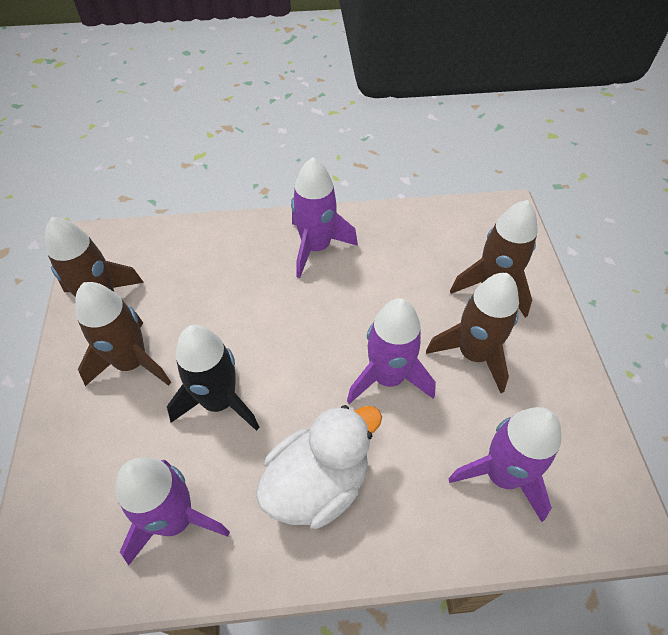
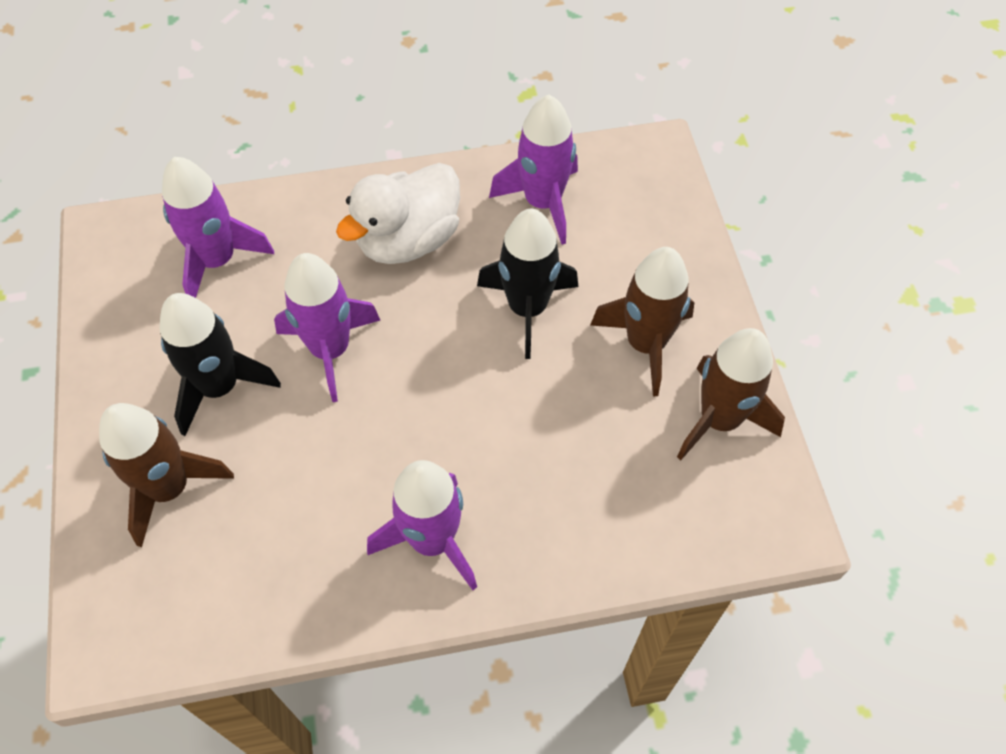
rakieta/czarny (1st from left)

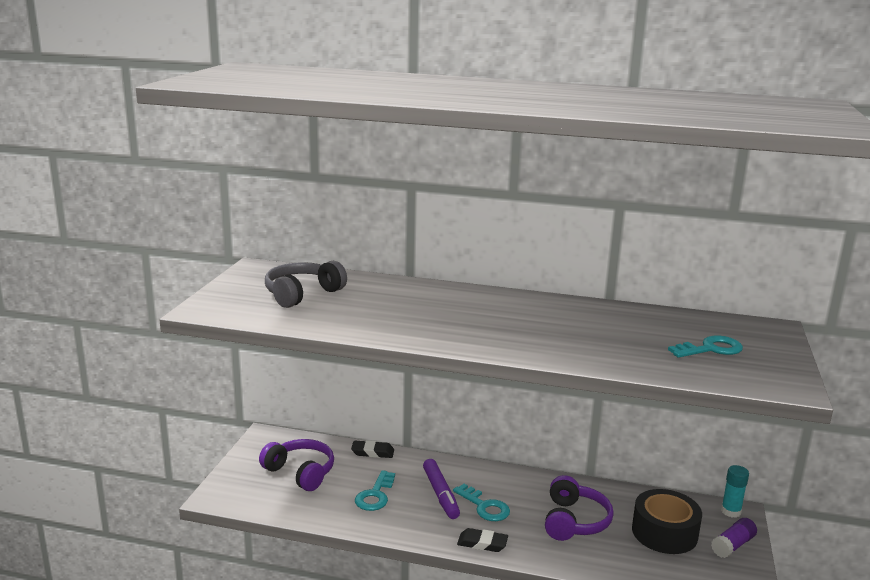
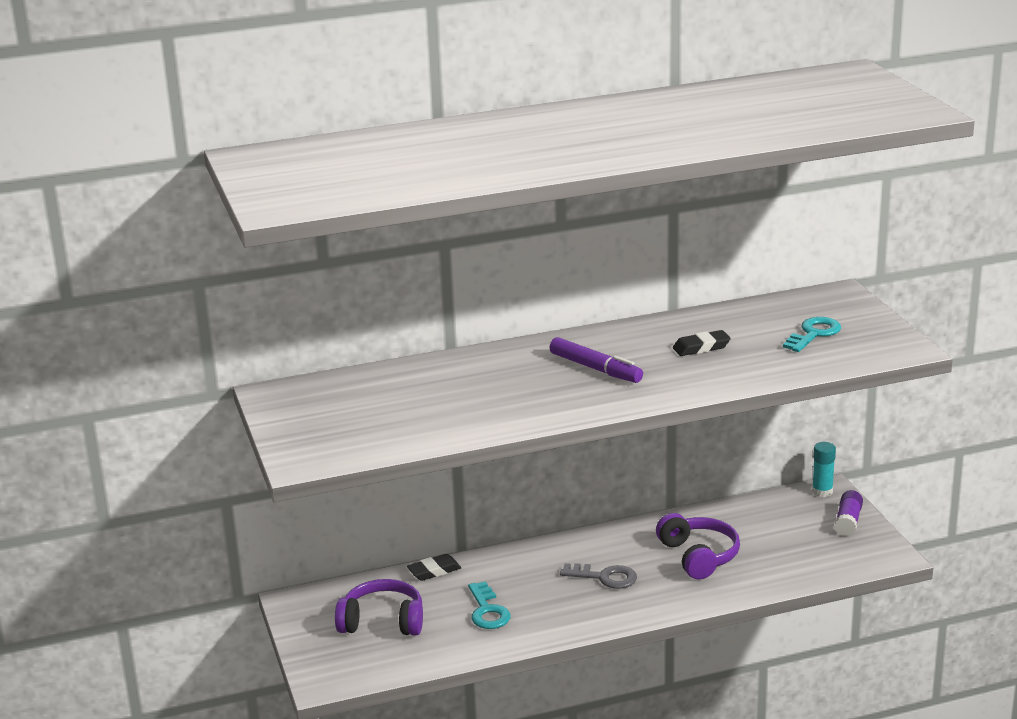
słuchawki/szary
taśma klejąca/czarny
flamaster/fioletowy
gumka do mazania/czarny (2nd from left)
klucz/szary

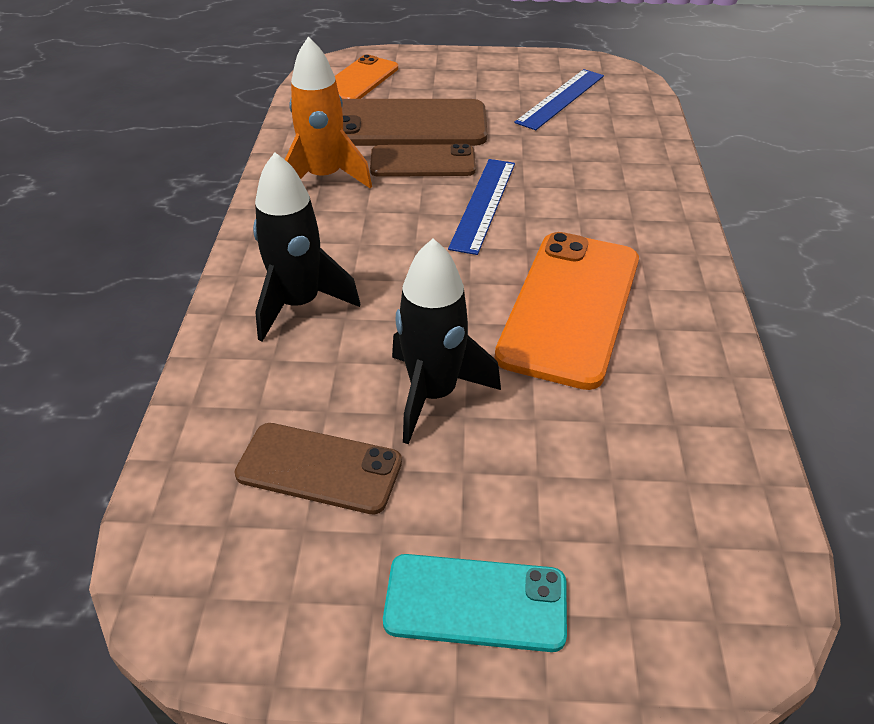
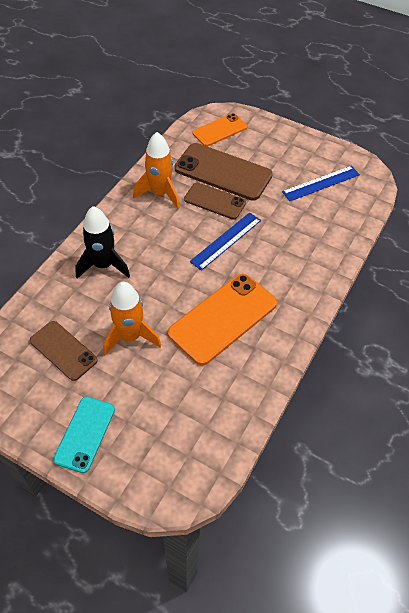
rakieta/pomarańczowy (1st from left)
telefon/turkusowy

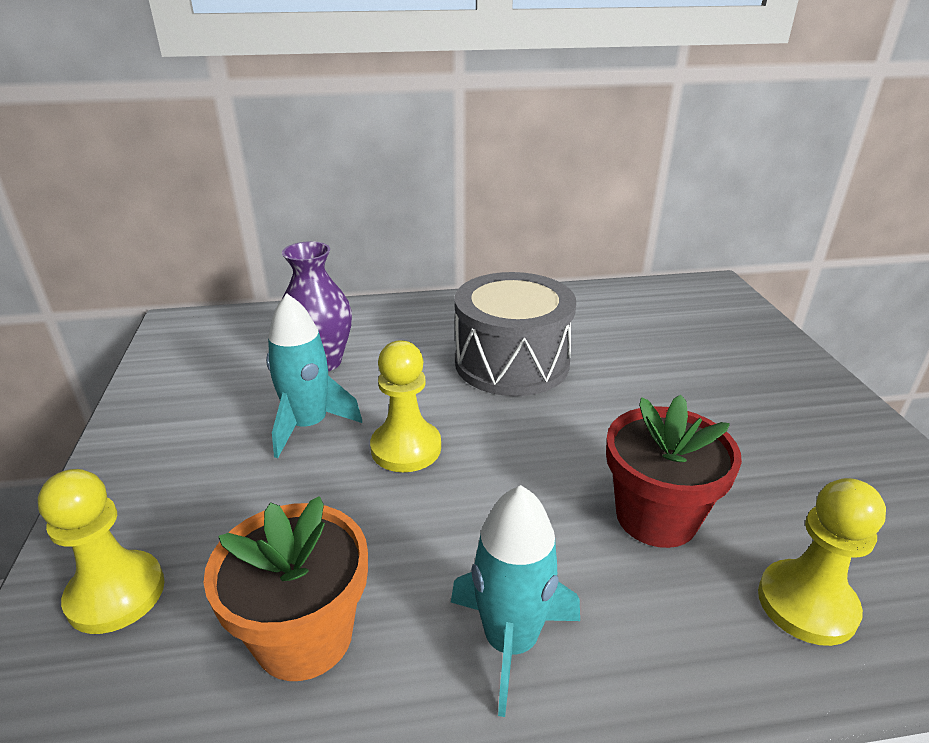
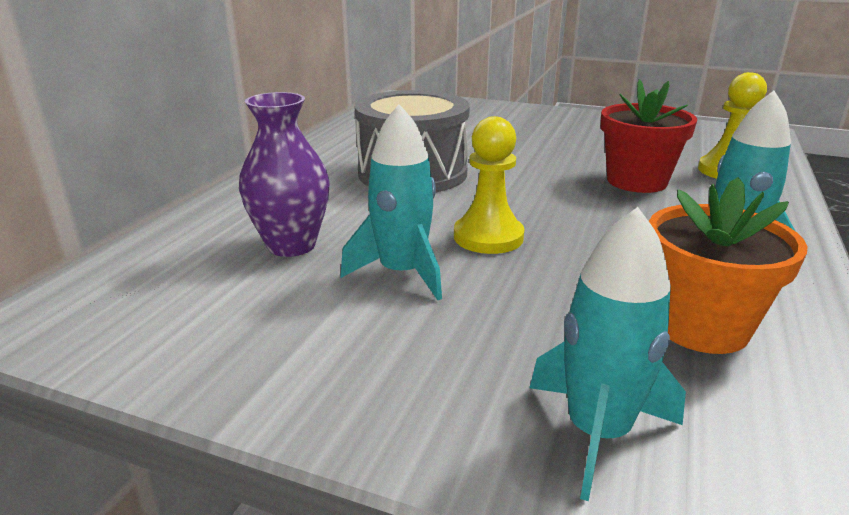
rakieta/turkusowy (2nd from left)

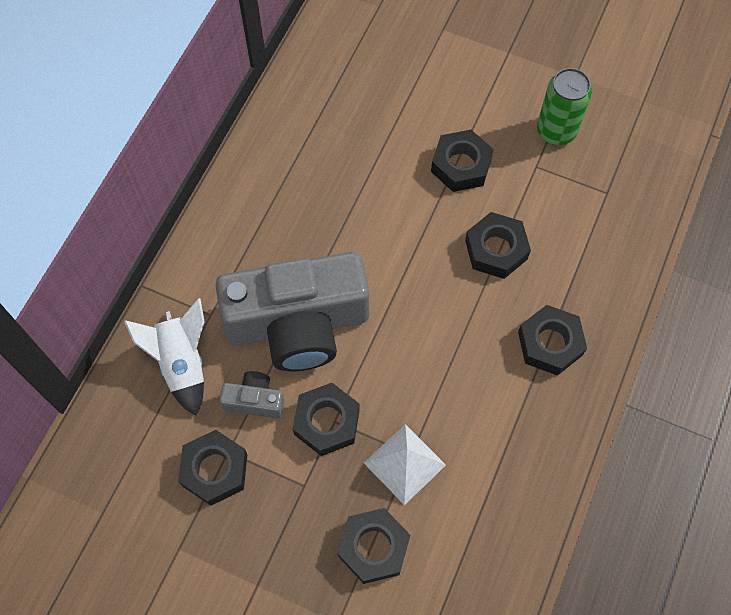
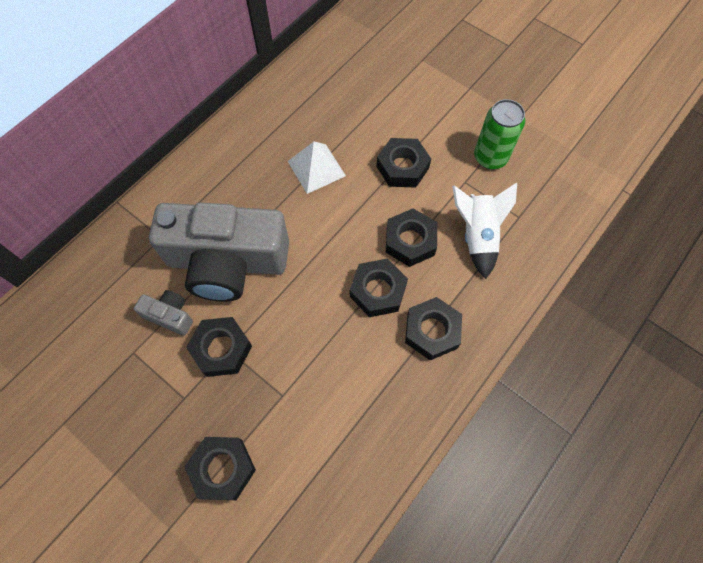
rakieta/biały
nakrętka/czarny (3rd from left)
piramida/biały

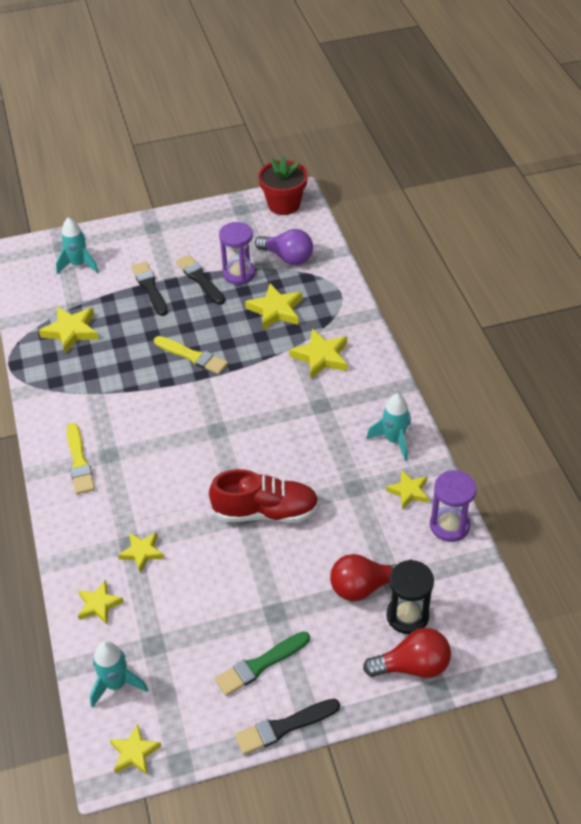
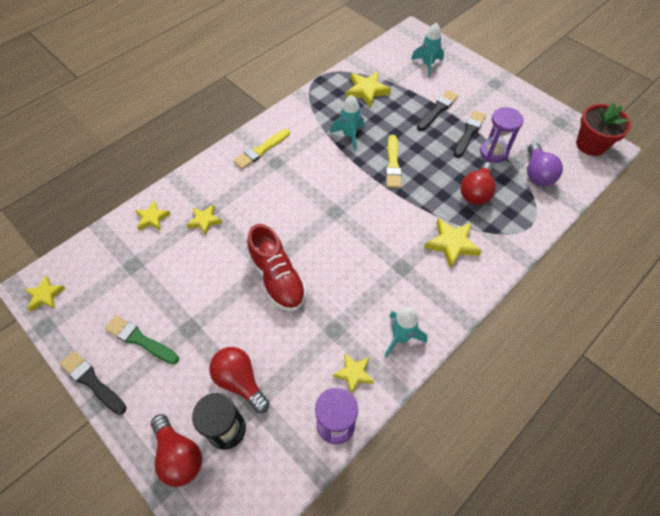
rakieta/turkusowy (1st from left)
żarówka/czerwony (3rd from left)

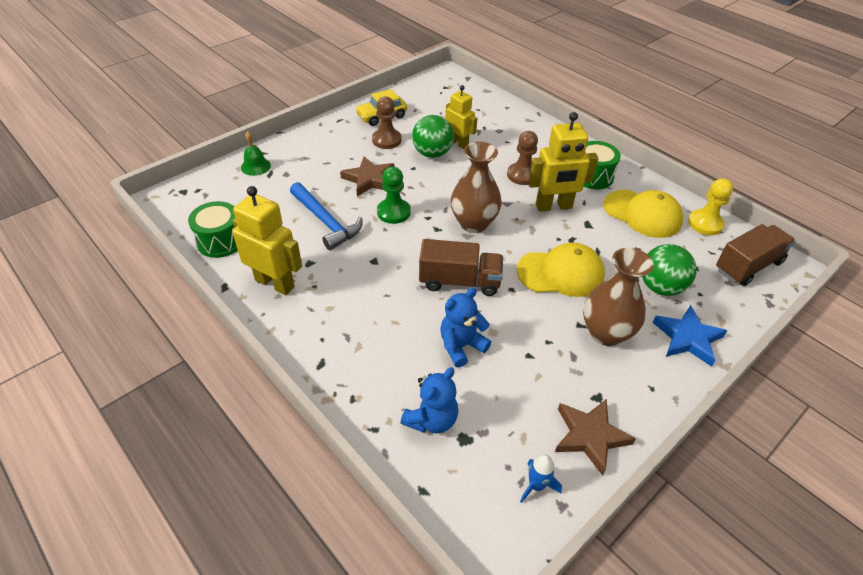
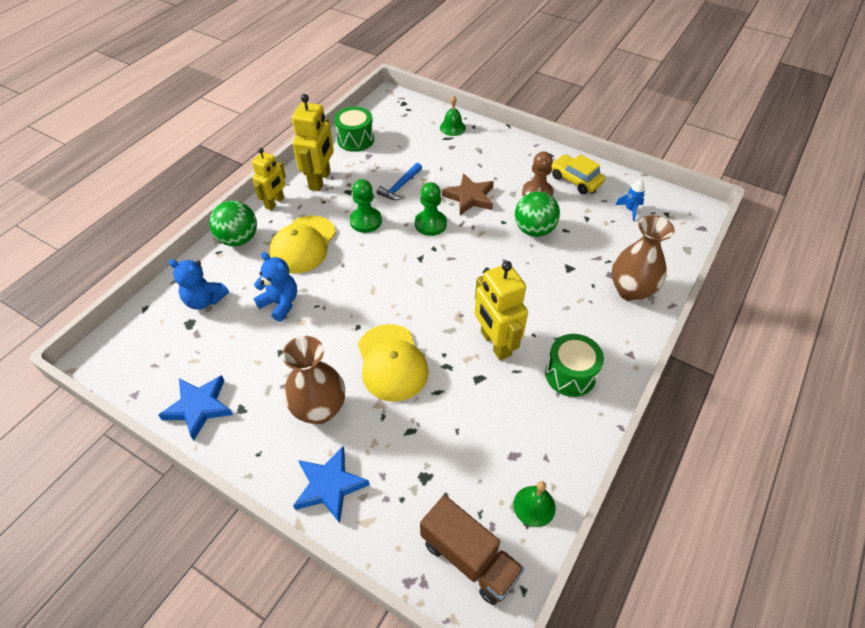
ciężarówka/brązowy (1st from left in the first image)
pionek/brązowy (2nd from left in the first image)
pionek/zielony (1st from left)
robot/żółty (1st from left)
wazon/brązowy (2nd from left)
rakieta/niebieski
czapka/żółty (1st from left)
piłka/zielony (1st from left)
dzwonek/zielony (2nd from left)
gwiazda/niebieski (1st from left)
młotek/niebieski

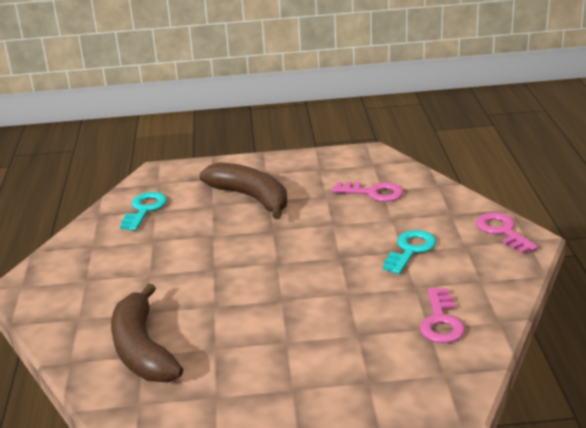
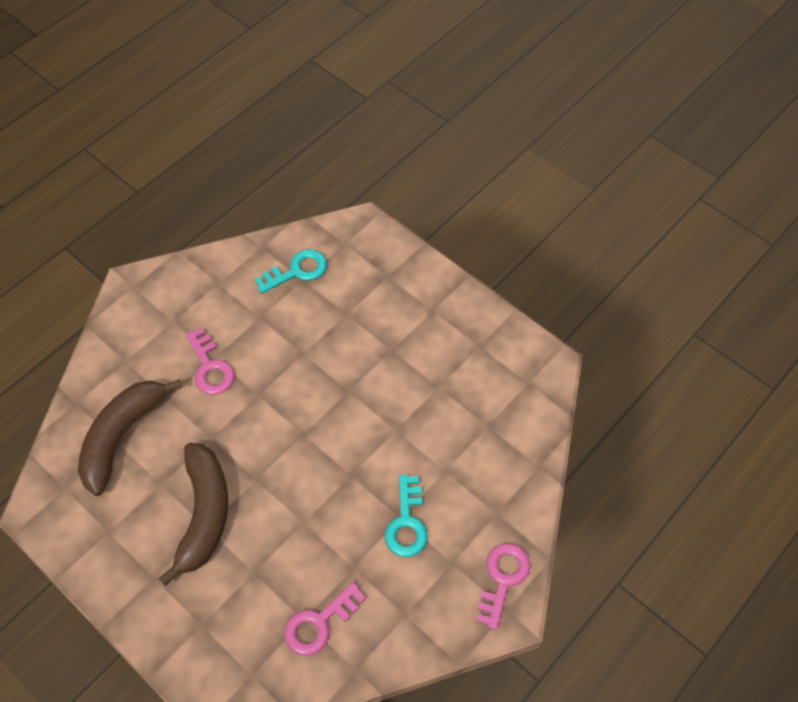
banan/brązowy (2nd from left)
klucz/różowy (1st from left)
klucz/turkusowy (2nd from left)

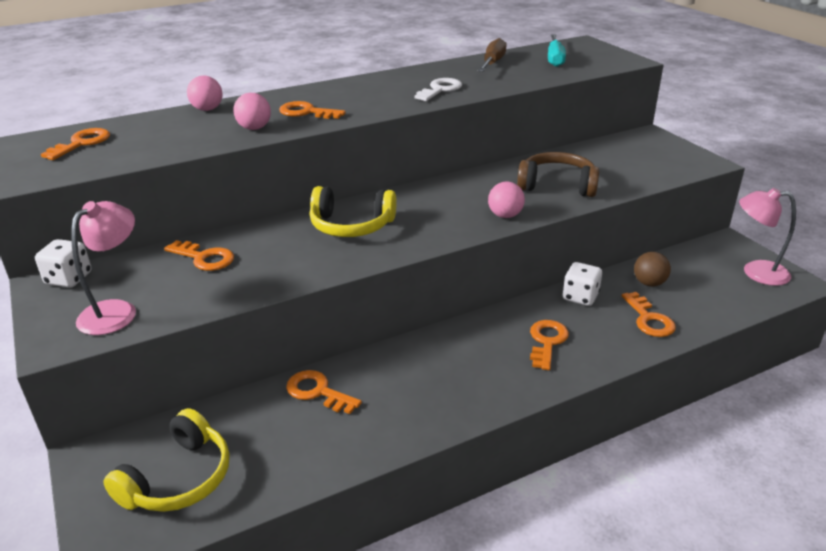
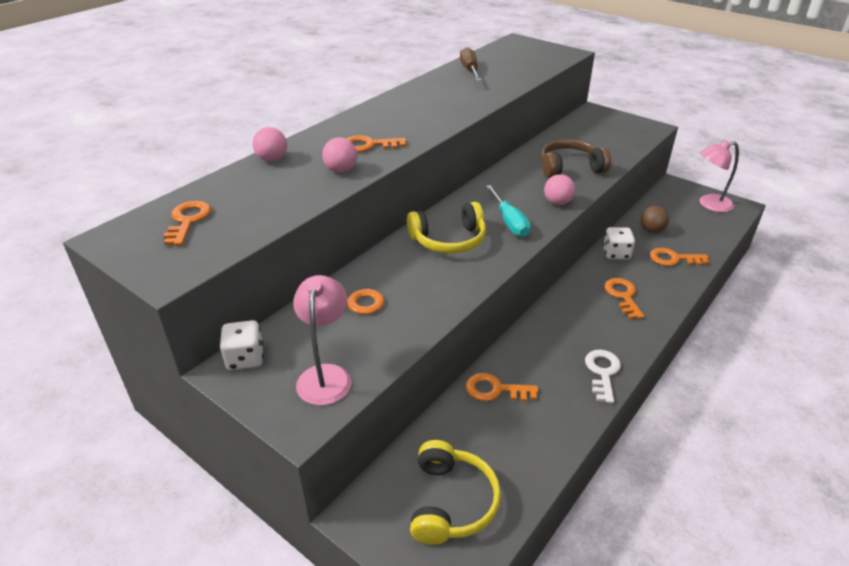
klucz/biały
śrubokręt/turkusowy
klucz/pomarańczowy (6th from left)

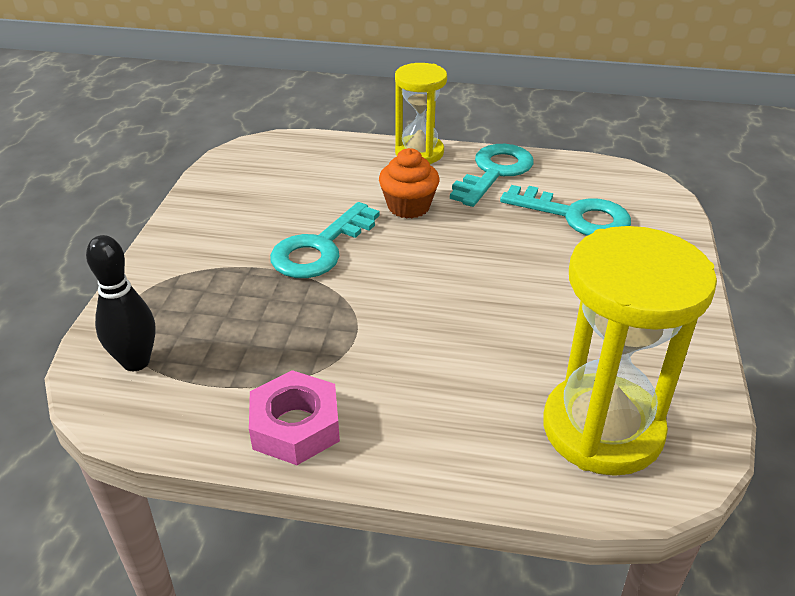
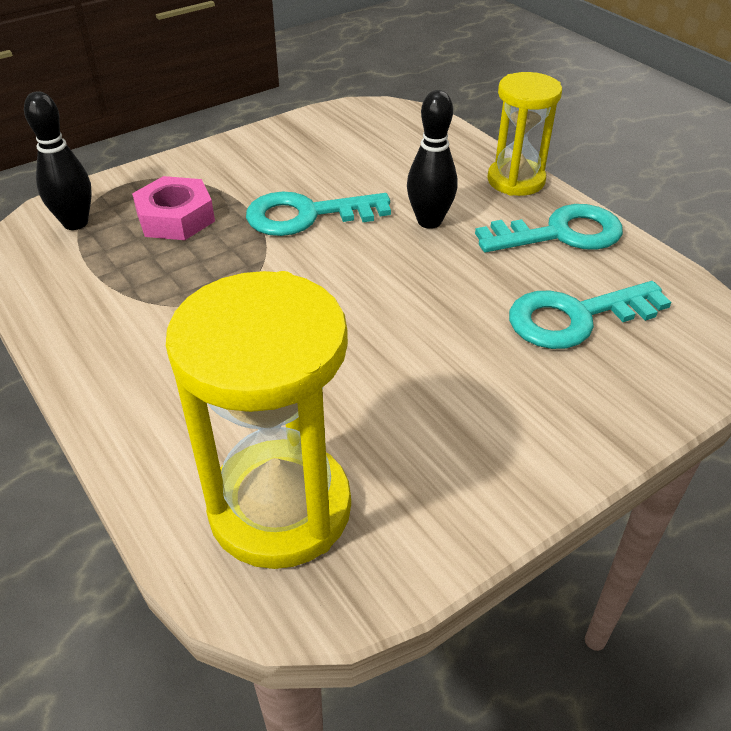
nakrętka/różowy
kręgiel/czarny (2nd from left)
klucz/turkusowy (3rd from left)

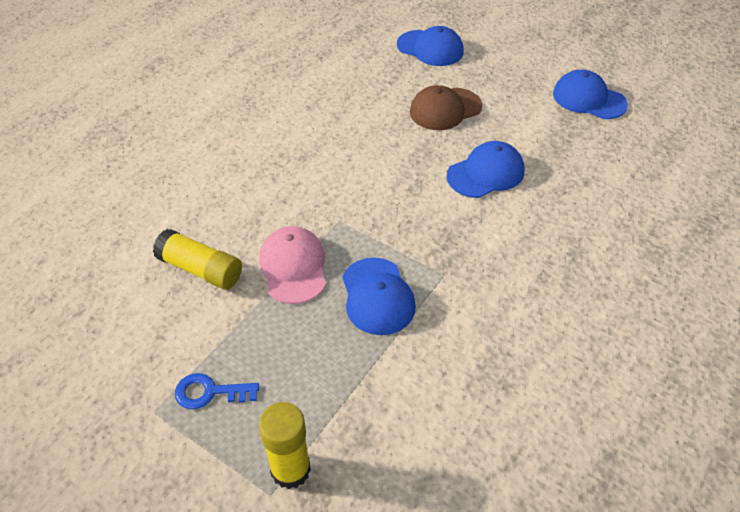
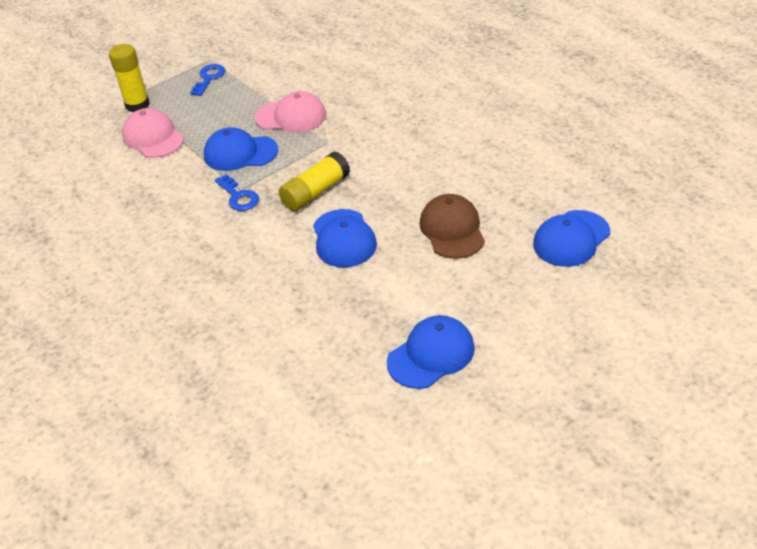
czapka/różowy (1st from left)
klucz/niebieski (2nd from left)
klej w sztyfcie/żółty (2nd from left)

